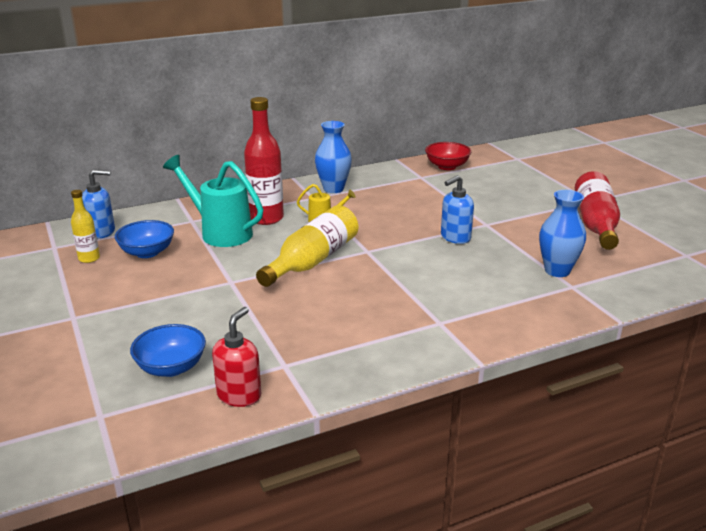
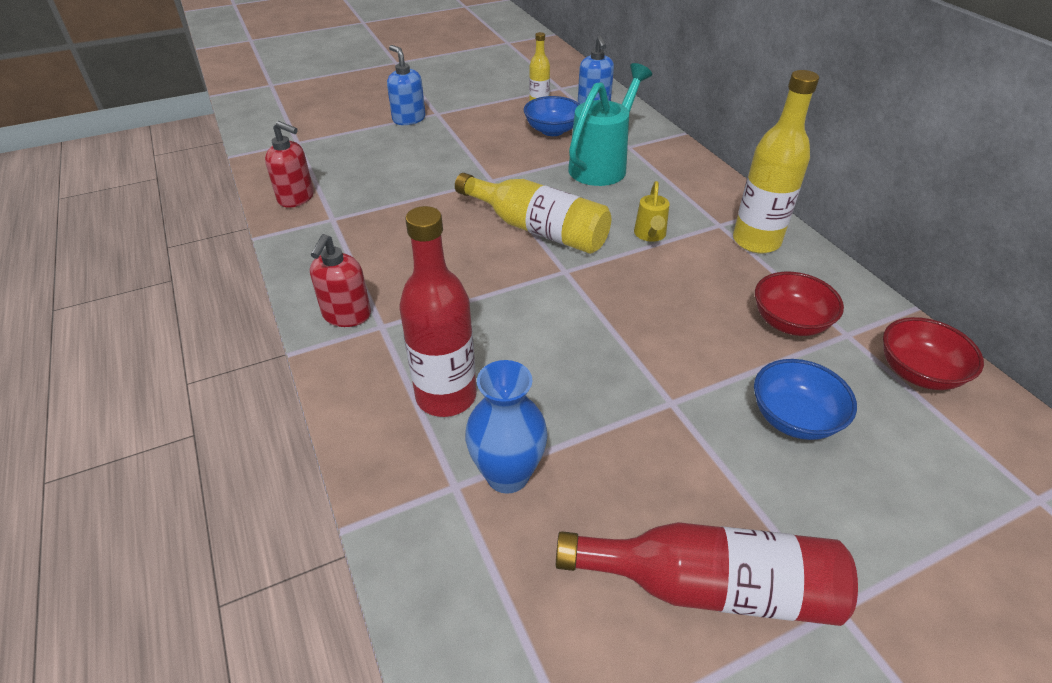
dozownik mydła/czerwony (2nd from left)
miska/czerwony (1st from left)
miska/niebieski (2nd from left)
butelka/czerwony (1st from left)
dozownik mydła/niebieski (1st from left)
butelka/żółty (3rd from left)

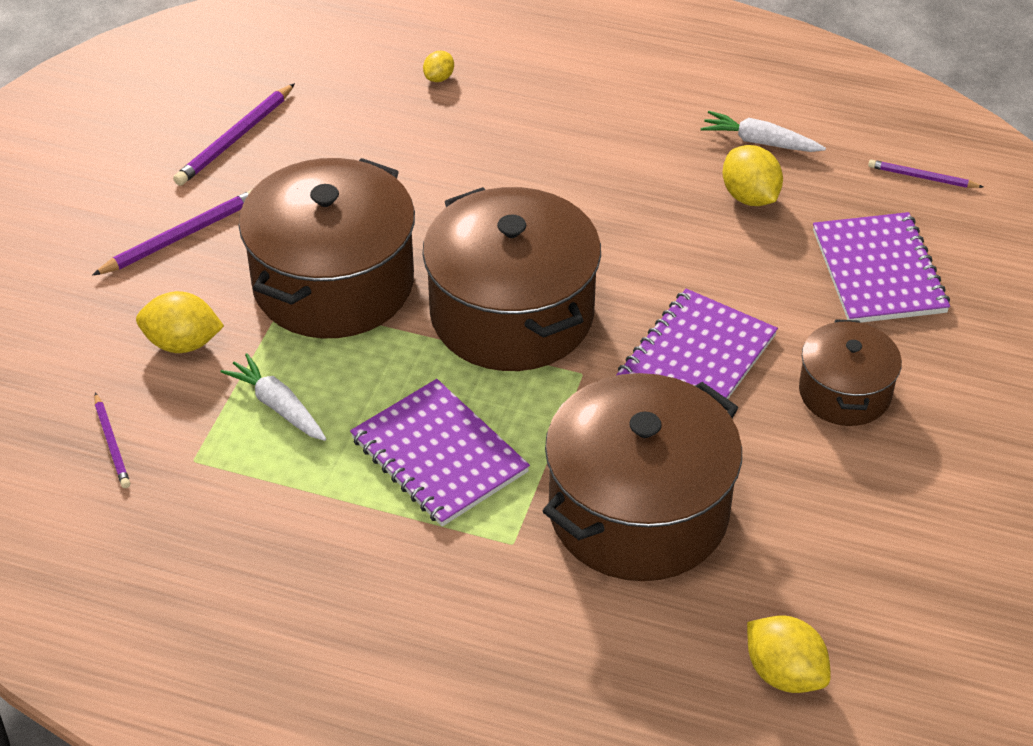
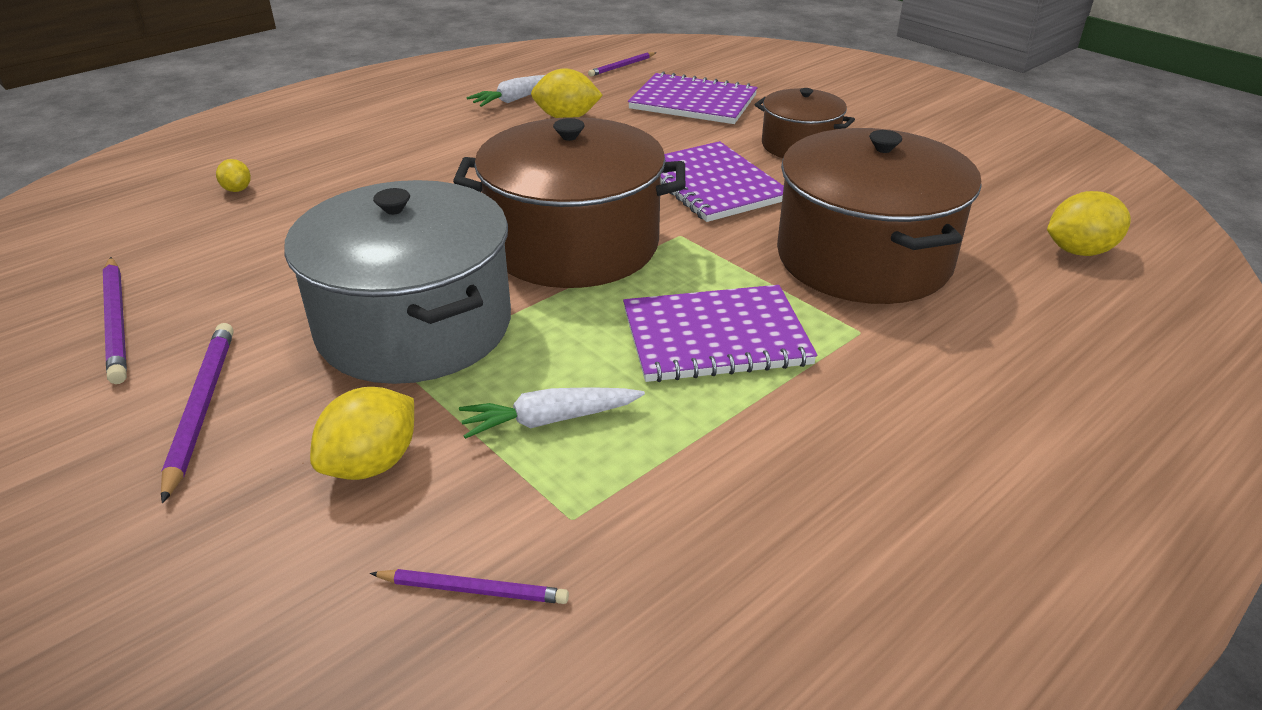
garnek/szary

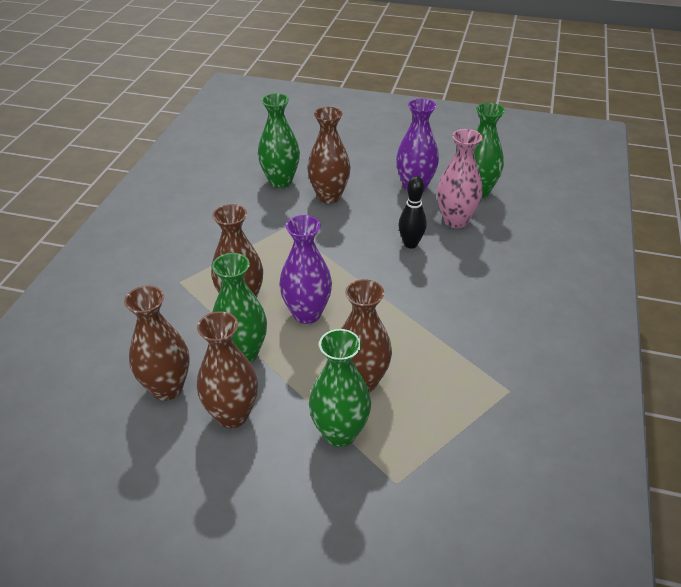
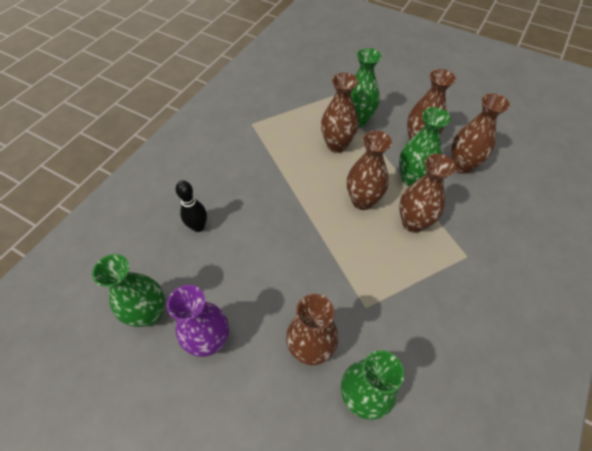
wazon/różowy
kręgiel/czarny
wazon/brązowy (3rd from left)

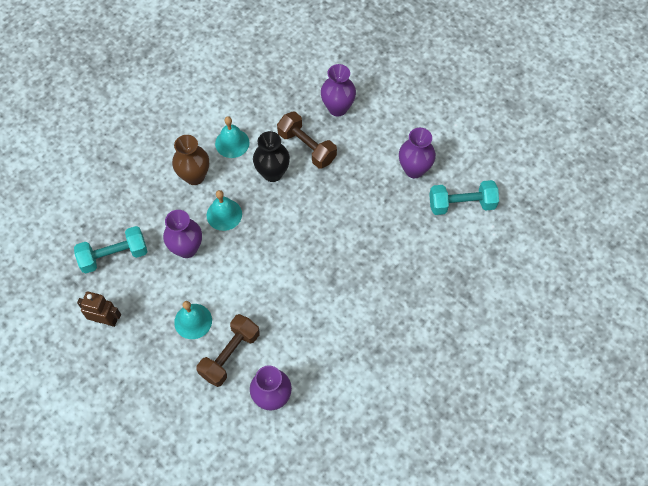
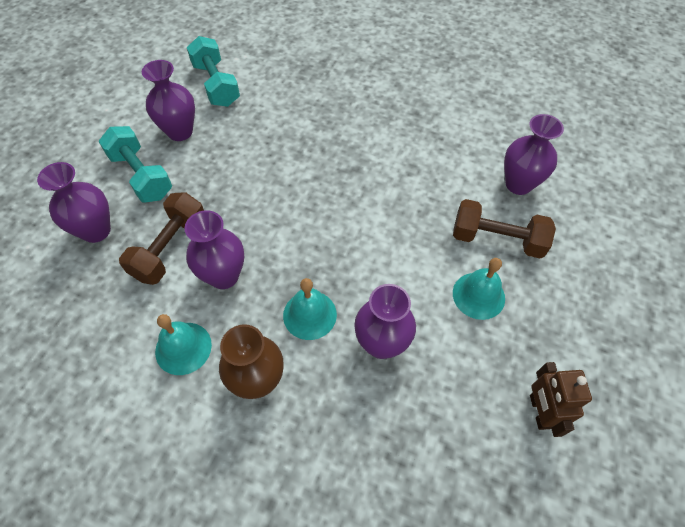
hantel/turkusowy (1st from left)
wazon/fioletowy (3rd from left)

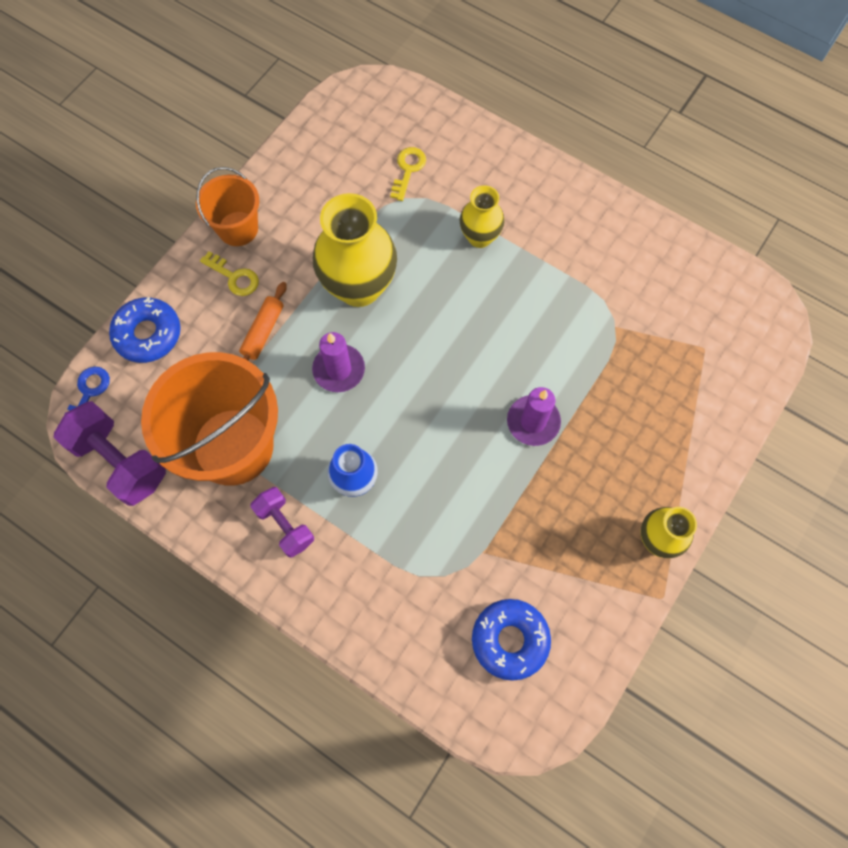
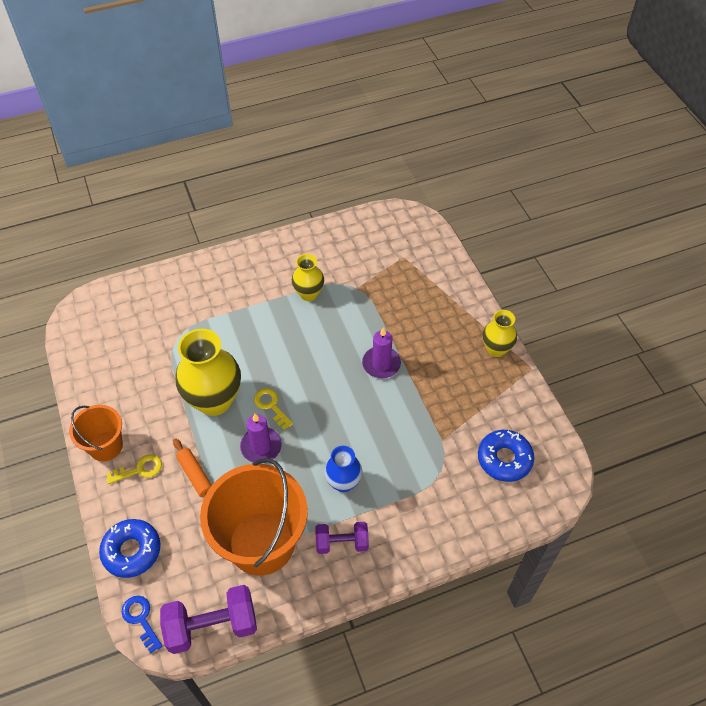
klucz/żółty (2nd from left)
wazon/żółty (2nd from left)

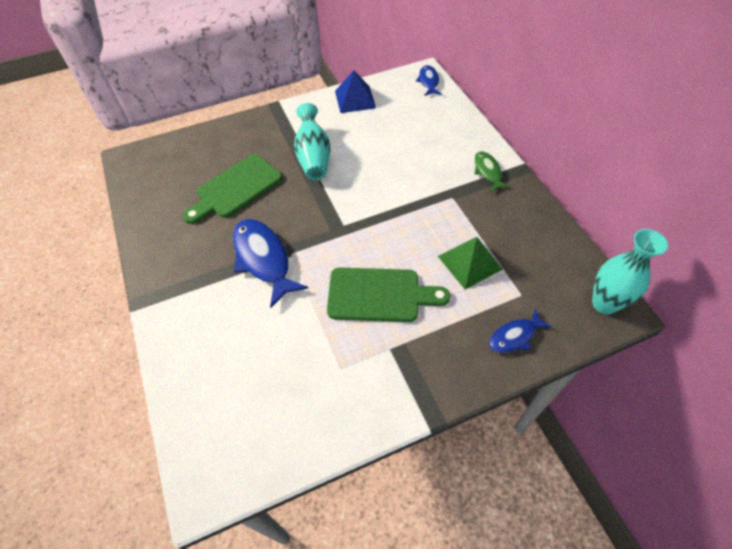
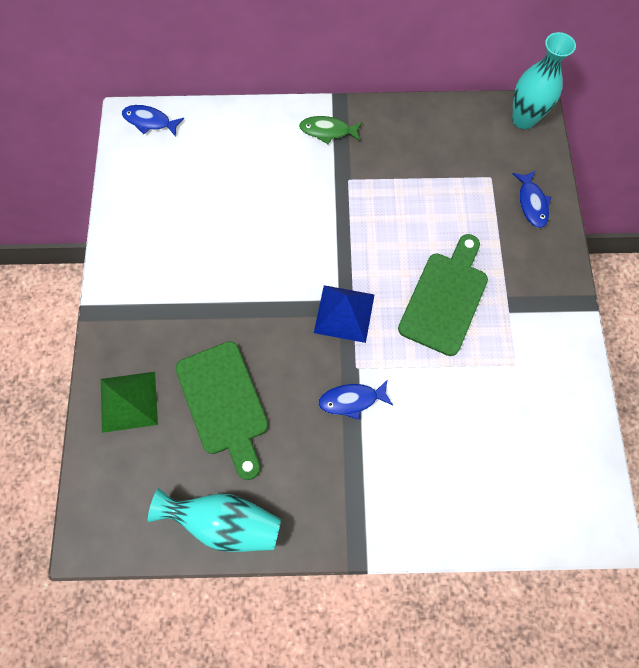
wazon/turkusowy (1st from left)
piramida/niebieski
piramida/zielony
ryba/niebieski (2nd from left)

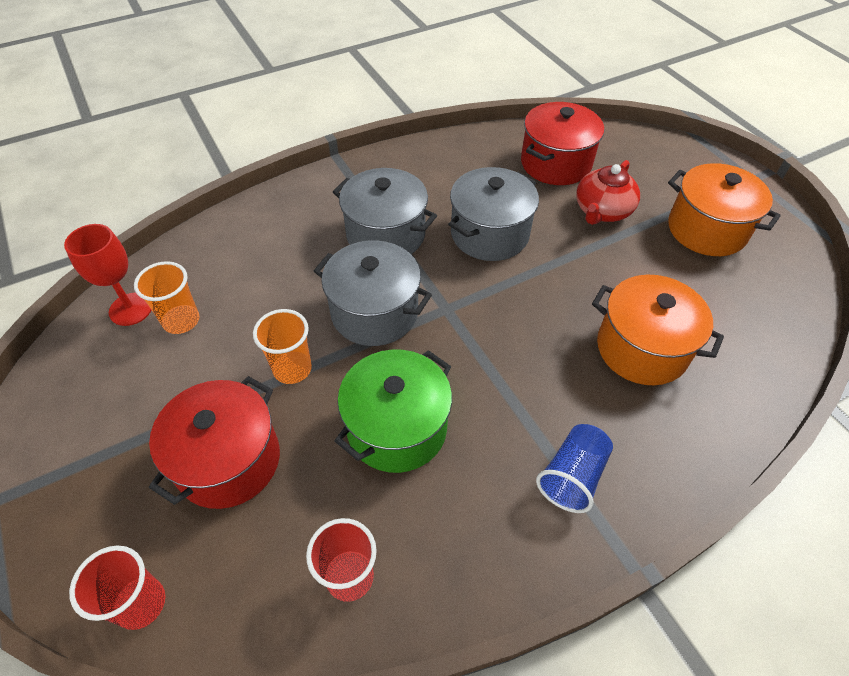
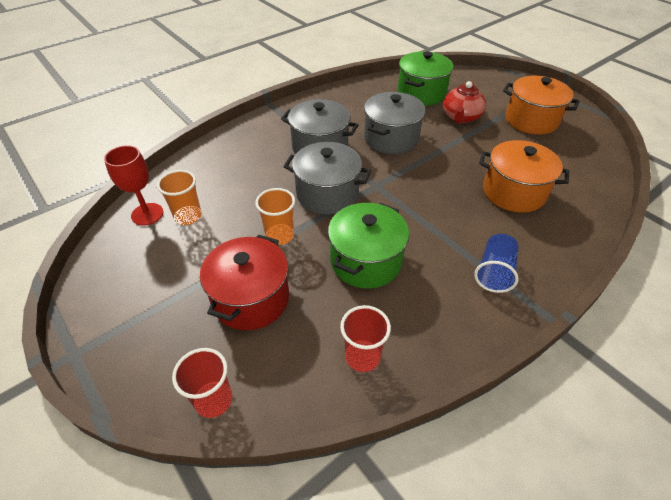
garnek/zielony (2nd from left)

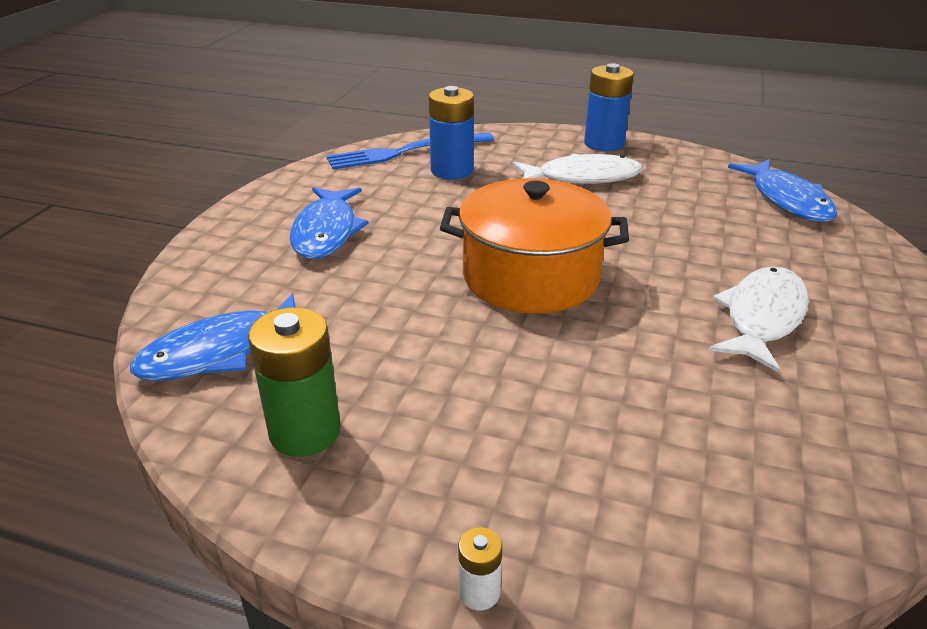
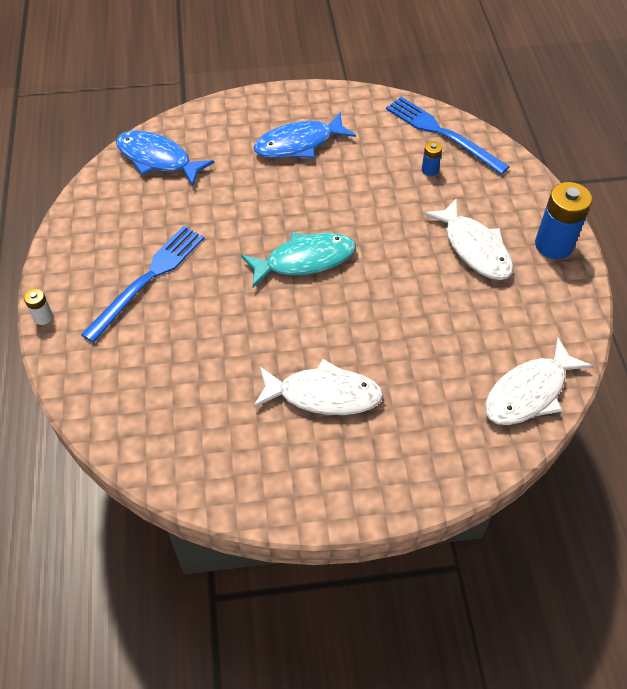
bateria/zielony
widelec/niebieski (1st from left)
ryba/turkusowy
ryba/biały (3rd from left)
bateria/niebieski (1st from left)

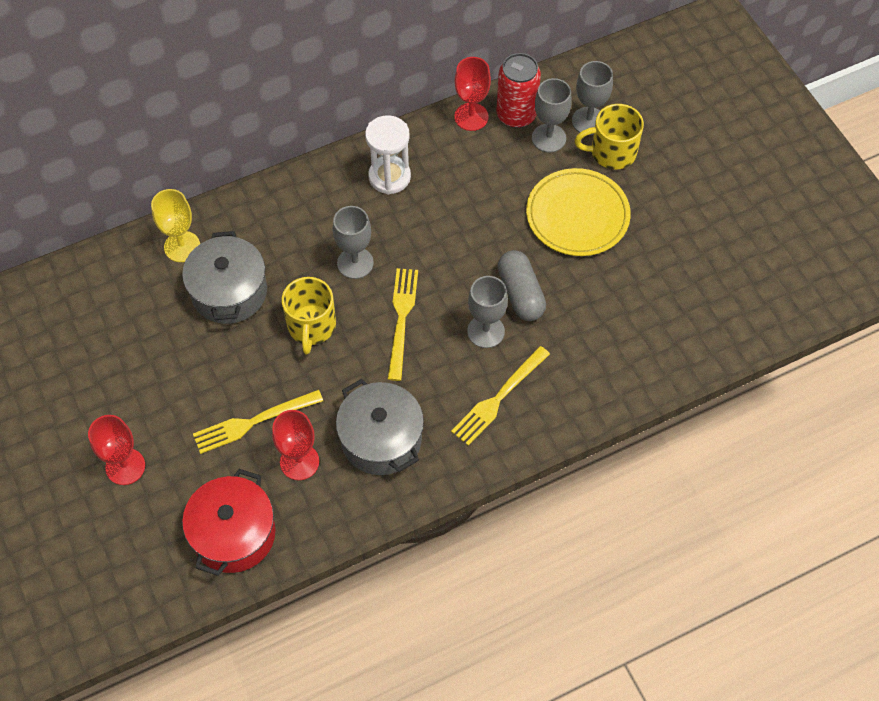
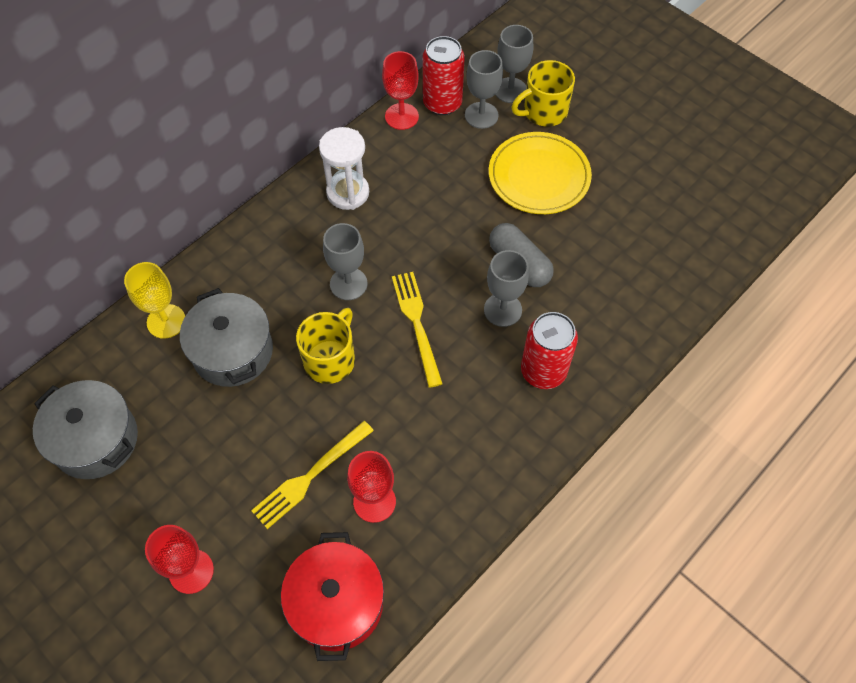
garnek/szary (1st from left)
puszka/czerwony (2nd from left)
kubek/żółty (1st from left)

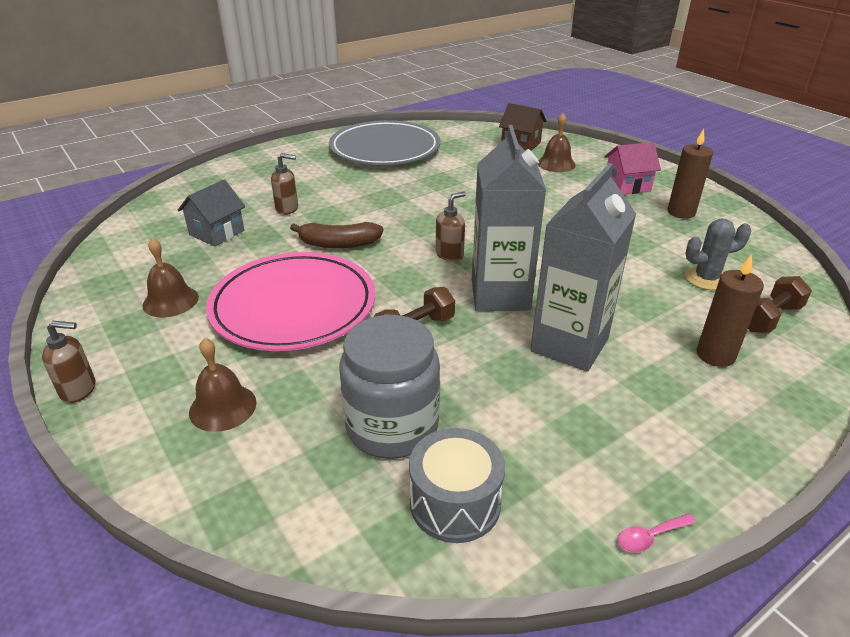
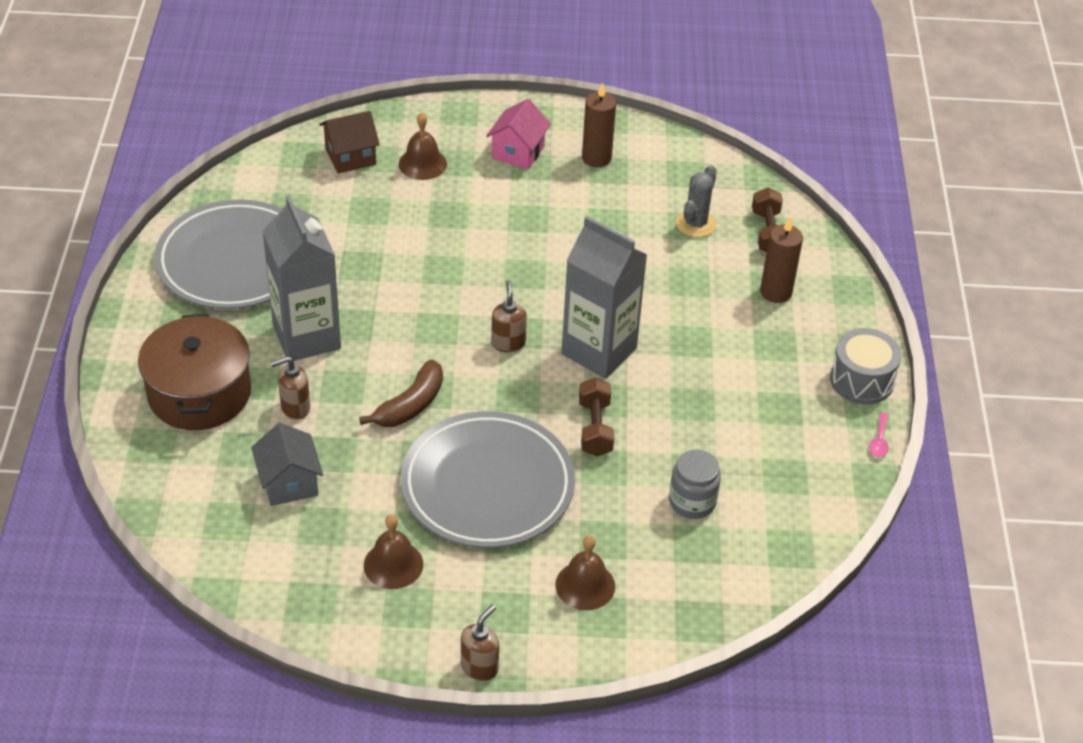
garnek/brązowy
bęben/szary
karton mleka/szary (1st from left)
talerz/szary (2nd from left)
dozownik mydła/brązowy (1st from left)
słoik/szary

